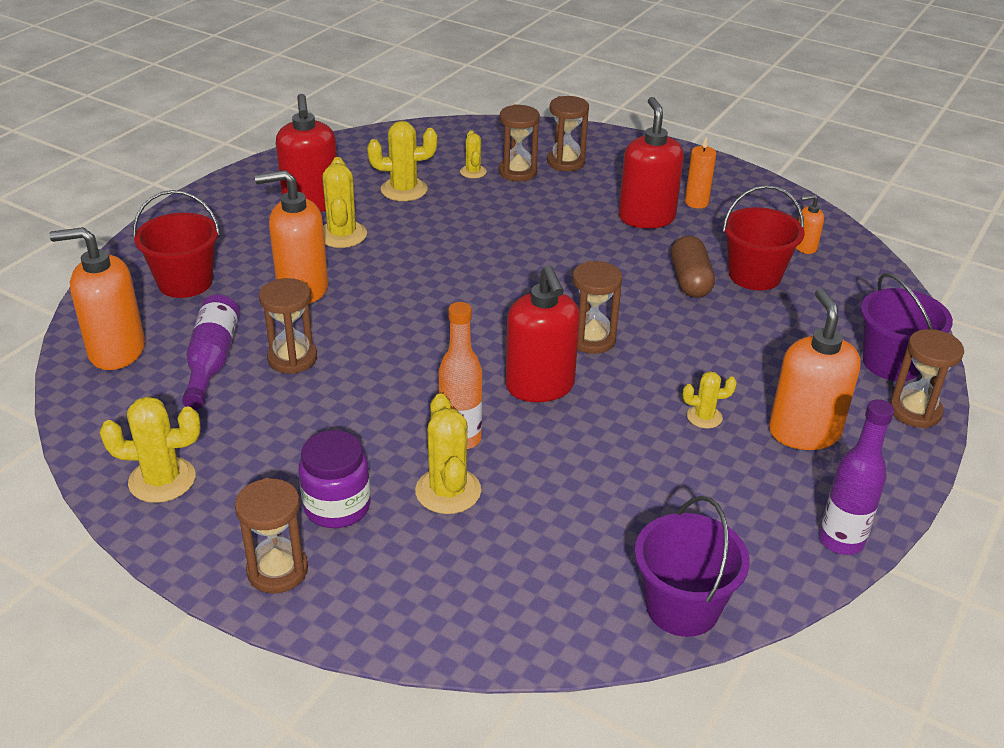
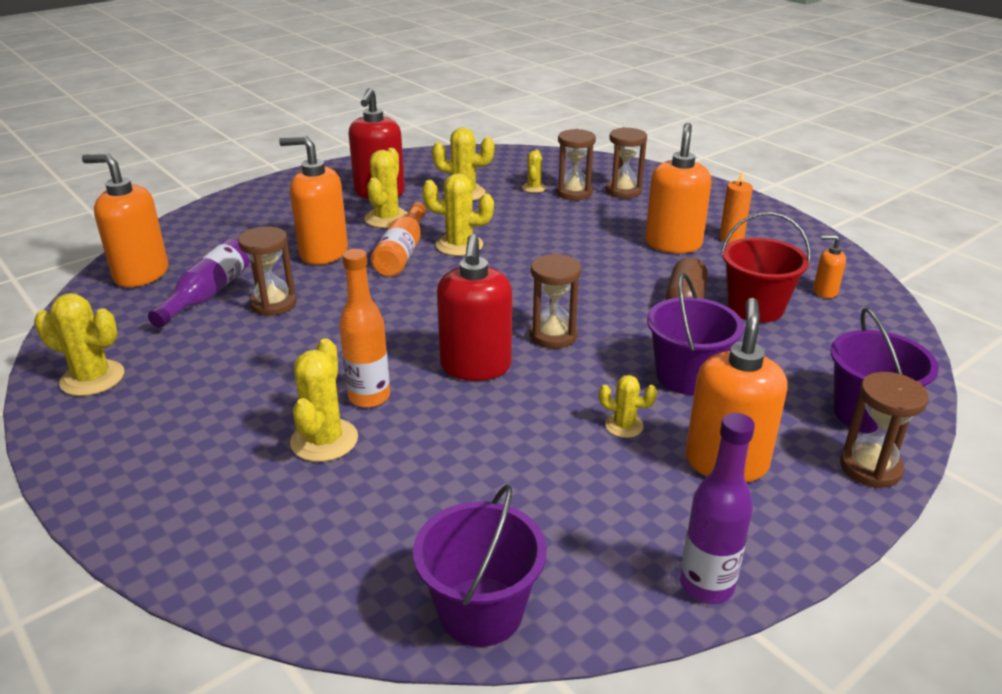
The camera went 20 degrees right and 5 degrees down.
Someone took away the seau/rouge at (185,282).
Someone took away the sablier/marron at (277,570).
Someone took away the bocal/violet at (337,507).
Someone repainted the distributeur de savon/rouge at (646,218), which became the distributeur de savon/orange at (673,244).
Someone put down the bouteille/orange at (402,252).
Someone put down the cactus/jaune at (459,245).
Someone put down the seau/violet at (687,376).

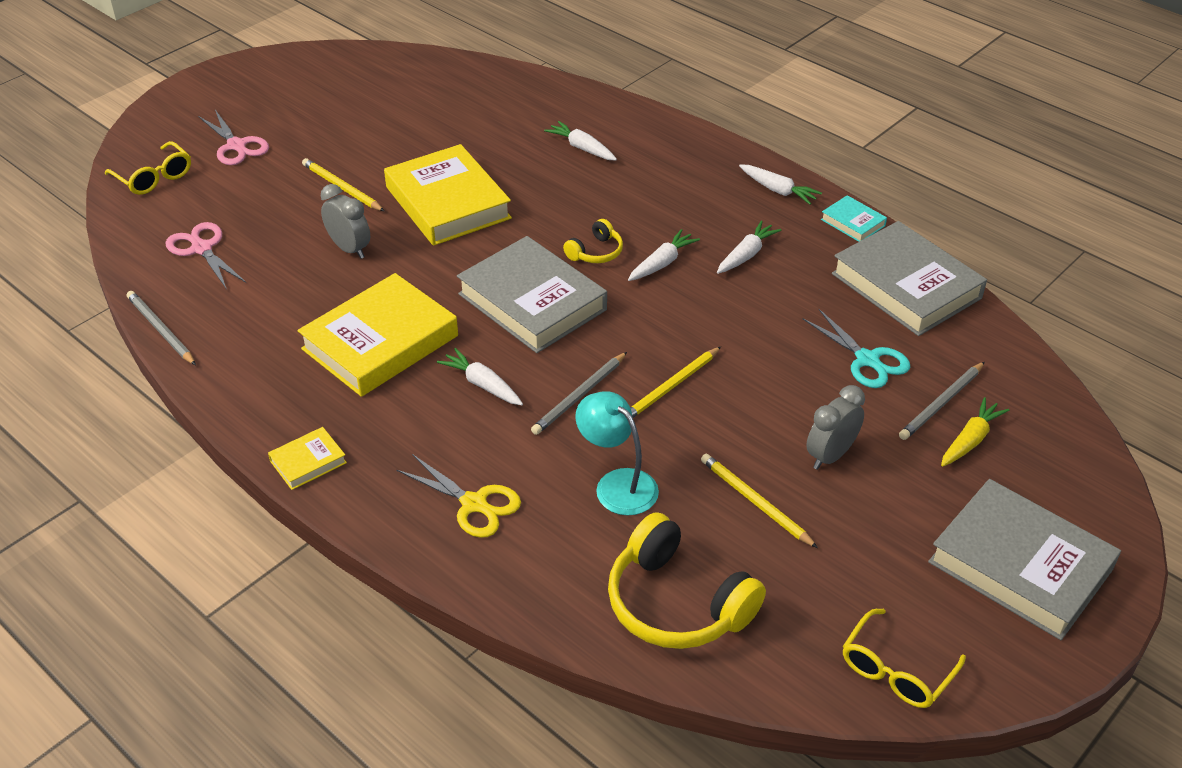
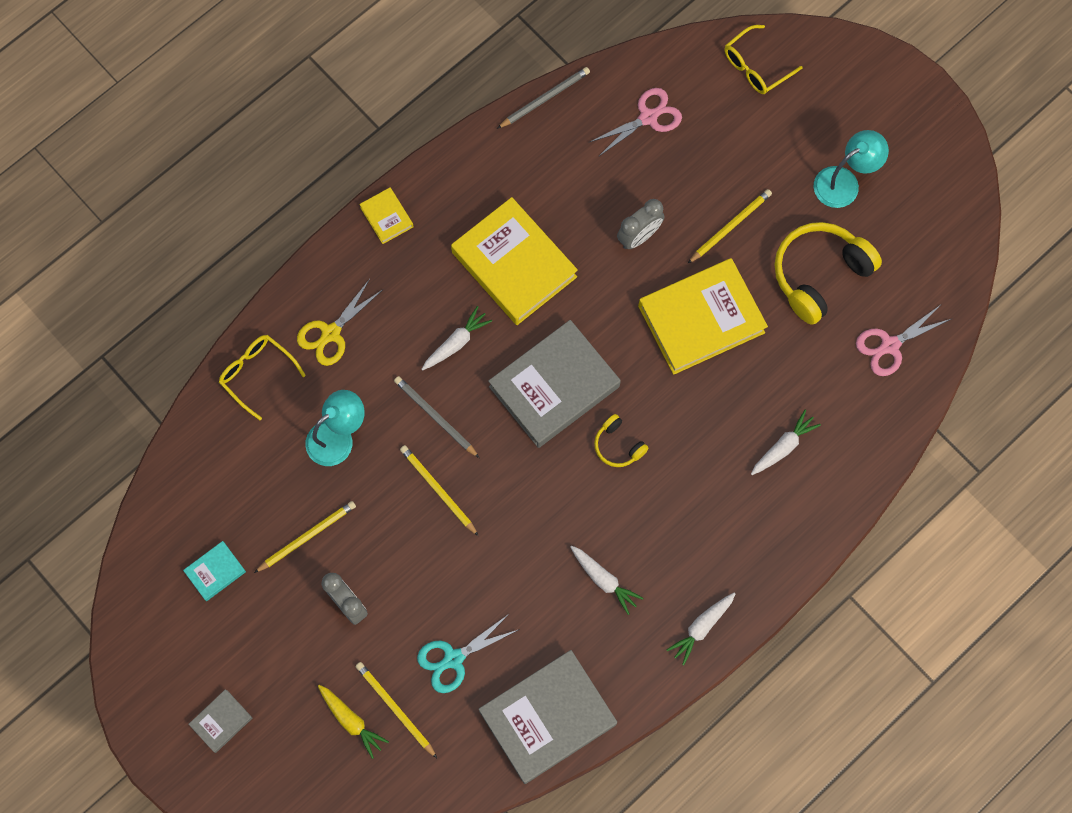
The camera went 95 degrees right and 30 degrees up.
Someone carried the ciseaux/rose from (236,146) to (890,345).
Someone carried the casque audio/jaune from (677,603) to (819,274).
Someone took away the carotte/blanc at (662,263).
Someone carried the livre/turquoise from (853,222) to (215,572).
Someone carried the lunettes/jaune from (896,671) to (257,373).
Someone repainted the crayon/gris at (941,403), which became the crayon/jaune at (395,709).
Someone scaled the livre/gris at (1020,565) by 0.45.
Someone put down the lampe/turquoise at (844,182).

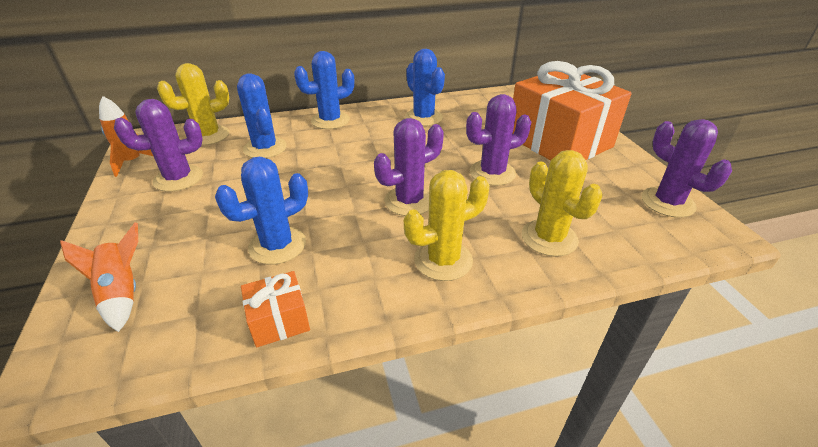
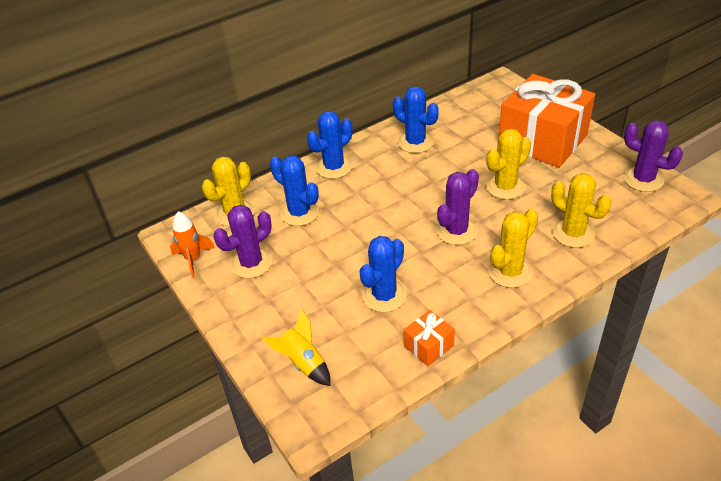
The camera went 15 degrees left and 5 degrees up.
Someone repainted the fusée/orange at (122,293), which became the fusée/jaune at (303,363).
Someone repainted the cactus/violet at (492,173), which became the cactus/jaune at (505,187).

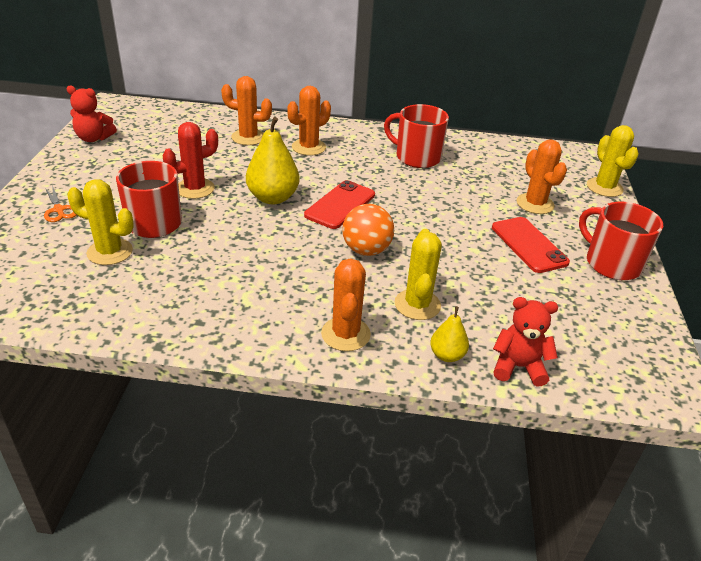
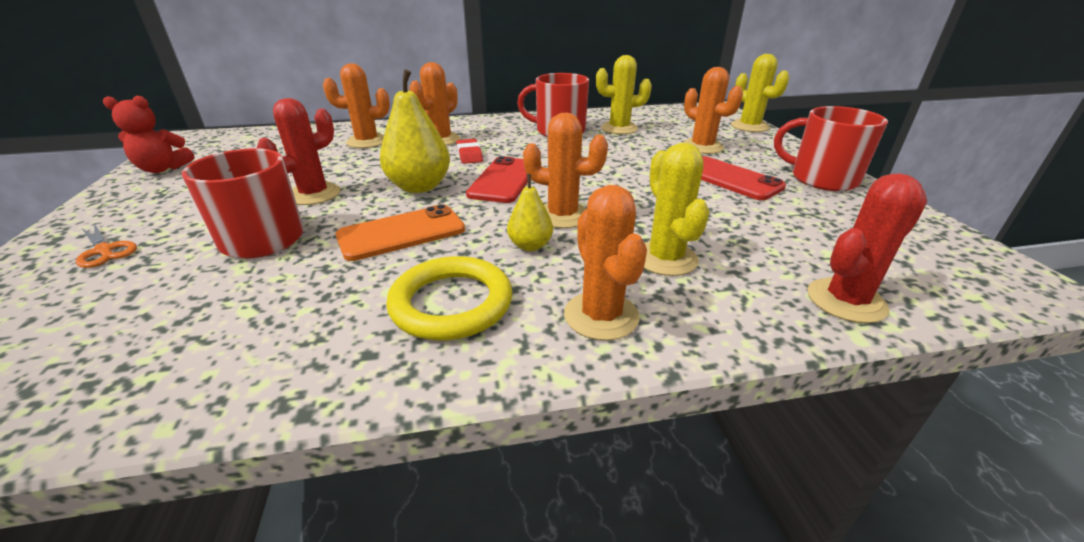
The camera went 15 degrees left and 5 degrees down.
Someone carried the cactus/jaune from (110,252) to (619,128).
Someone swapped the balle/orange at (366,250) for the cactus/orange at (562,215).
Someone carried the poire/jaune from (447,355) to (530,246).
Someone swapped the ours en peluche/rouge at (518,367) for the cactus/rouge at (846,301).
Someone put down the téléphone/orange at (401,233).
Someone put down the anneau/jaune at (451,303).
Someone put down the gomme/rouge at (469,155).

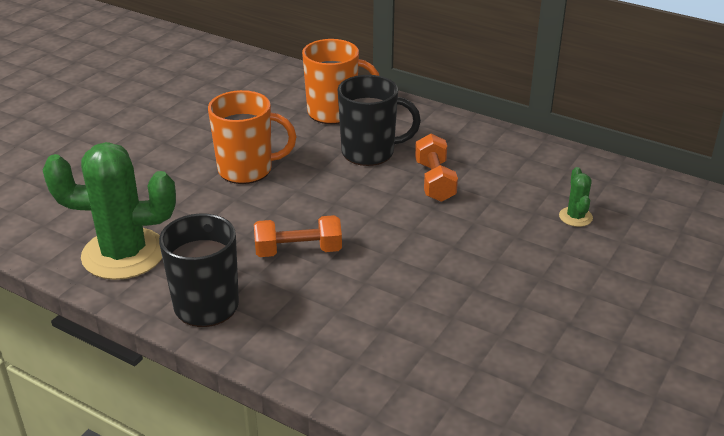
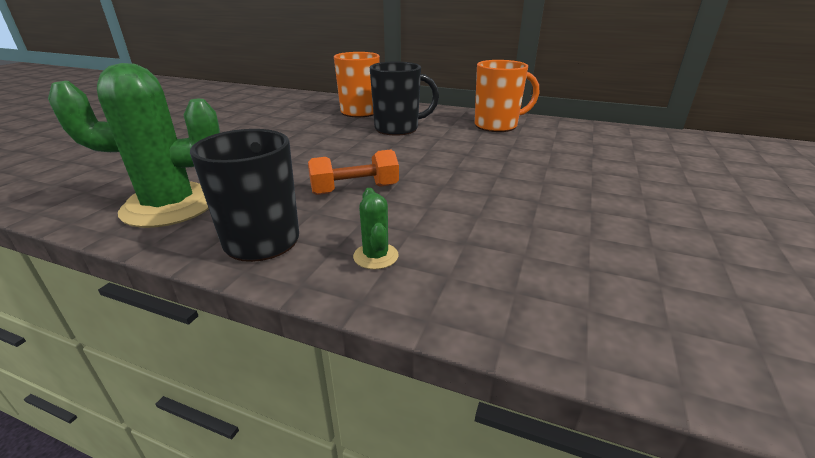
The camera went 10 degrees left and 5 degrees down.
Someone carried the tasse/orange from (247,170) to (497,126).
Someone took away the haltère/orange at (434,181).
Someone carried the cactus/vert from (575,217) to (376,256).

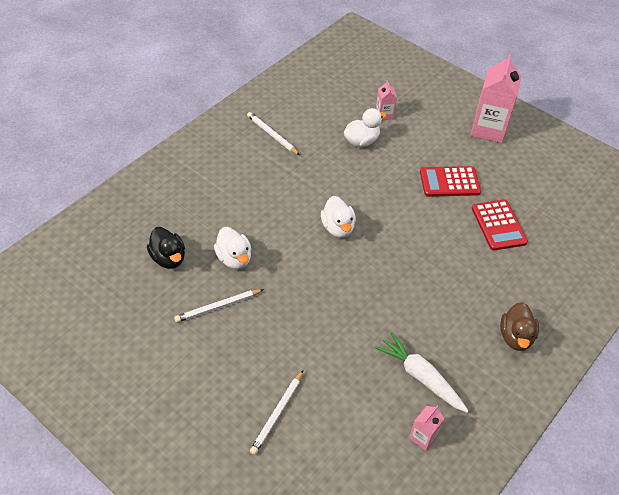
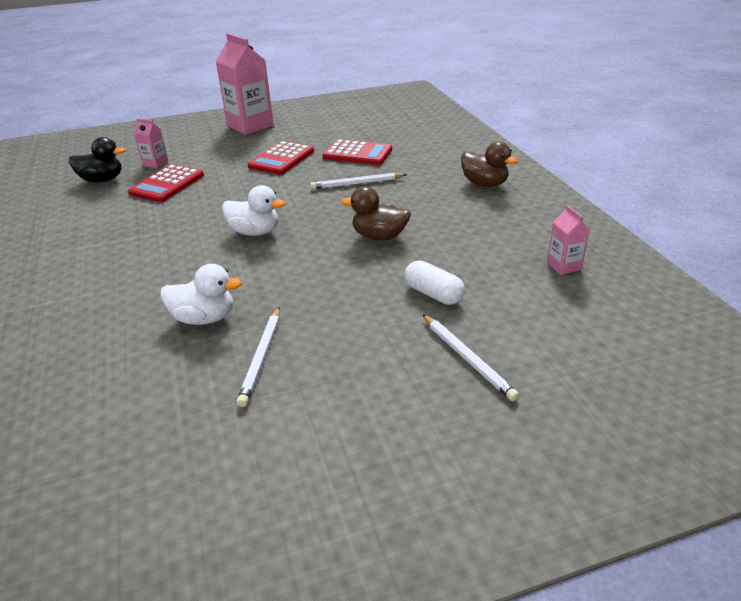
The camera went 55 degrees left and 15 degrees down.
Someone carried the canard/noir from (168,258) to (102,180).
Someone carried the crayon/blanc from (272,135) to (357,183).
Someone swapped the canard/blanc at (361,141) for the calculatrice/rouge at (167,184).
Someone took away the carotte/blanc at (420,377).
Someone put down the canard/marron at (379,236).
Someone put down the gélule/blanc at (433,294).

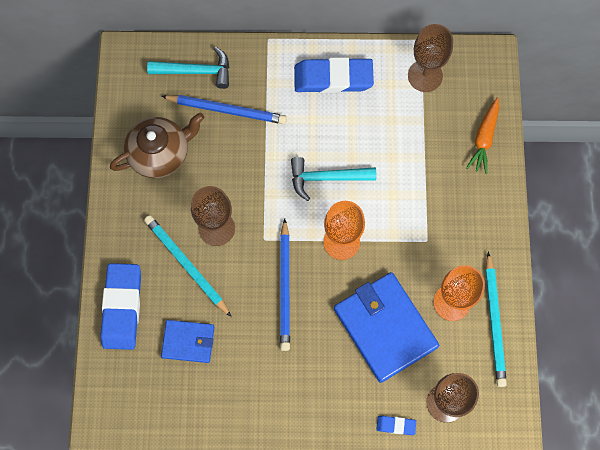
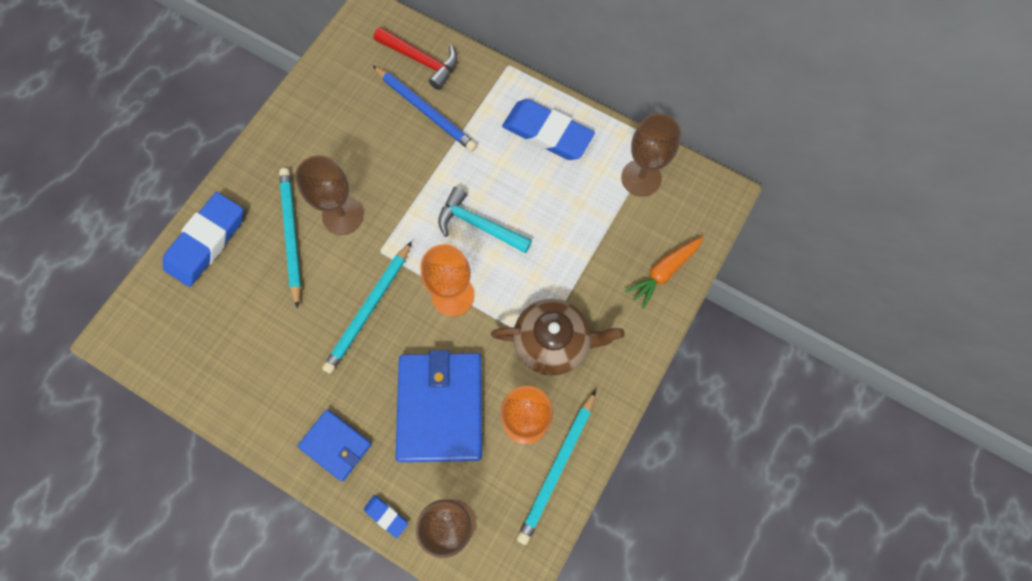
The camera went 30 degrees right and 0 degrees up.
Someone carried the théière/marron from (160,154) to (553,342).
Someone repainted the marteau/turquoise at (196,71), which became the marteau/rouge at (421,60).
Someone carried the portefeuille/bleu from (188,342) to (336,445).
Someone repainted the crayon/bleu at (285,287), which became the crayon/turquoise at (369,308).

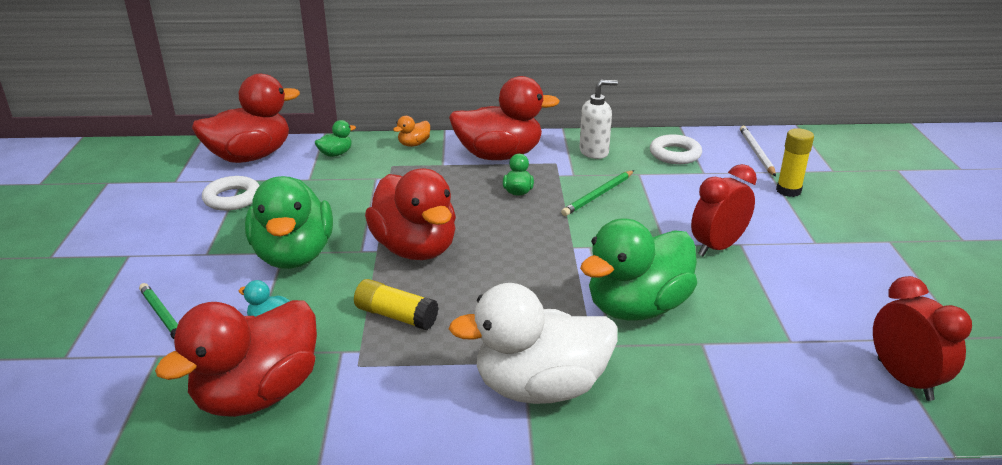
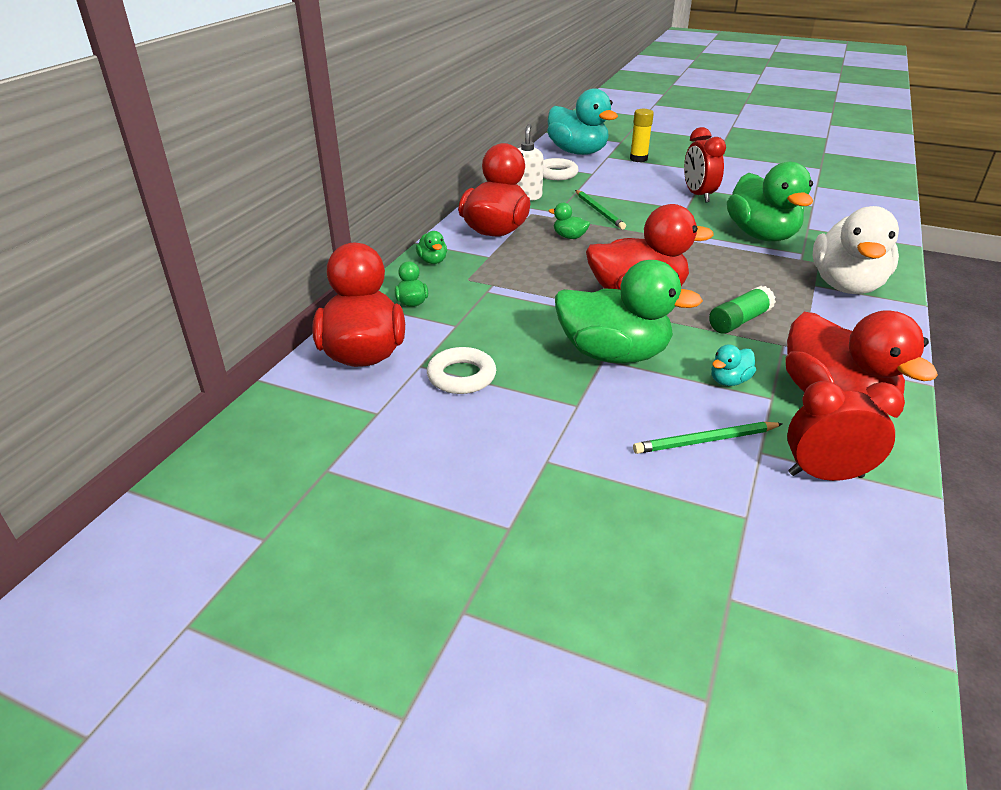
The camera went 65 degrees left and 5 degrees up.
Someone repainted the bâton de colle/jaune at (396,316), which became the bâton de colle/vert at (739,321).
Someone repainted the canard/orange at (414,144), which became the canard/vert at (432,261).
Someone swapped the crayon/blanc at (756,153) for the canard/turquoise at (577,152).
Someone carried the réveil/rouge from (904,379) to (825,475).

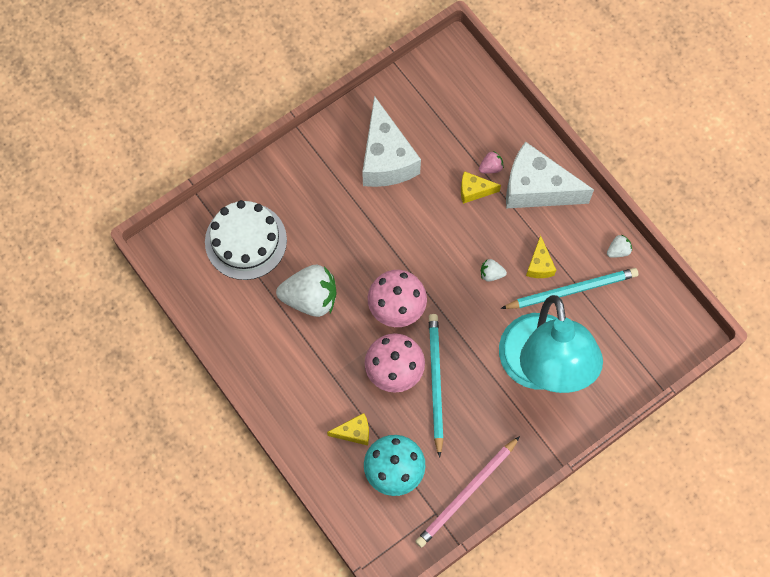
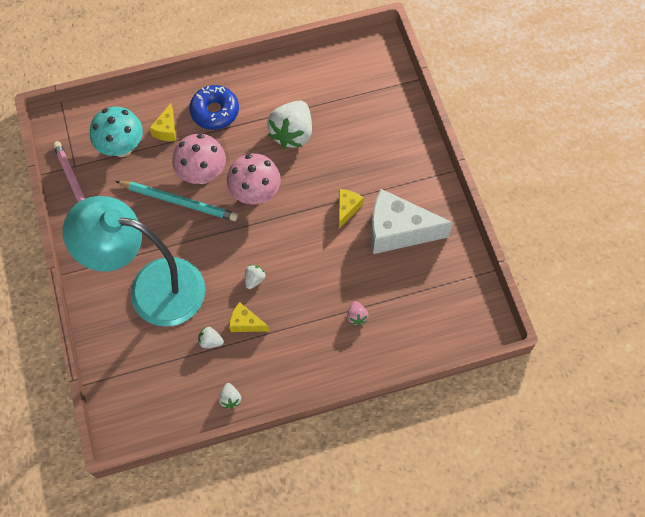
The camera went 110 degrees right and 5 degrees down.
Someone took away the gâteau/blanc at (246,241).
Someone carried the fromage/jaune from (474,191) to (347,209).
Someone swapped the crayon/turquoise at (571,290) for the fraise/blanc at (210,341).
Someone took away the fromage/blanc at (536,188).
Someone put down the beignet/bleu at (215,111).

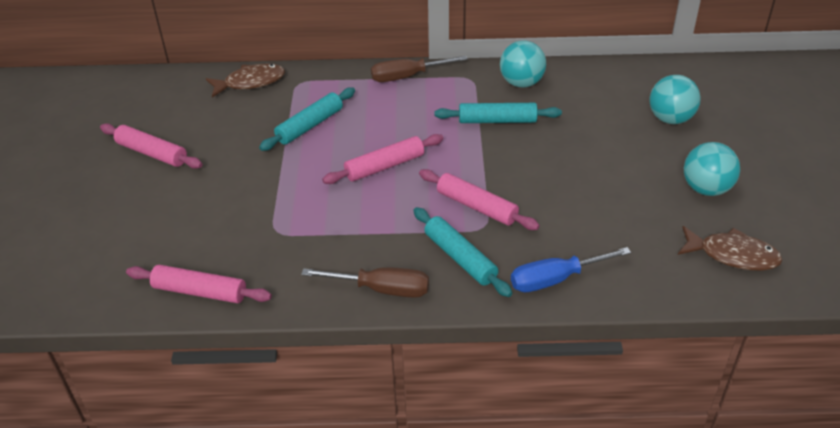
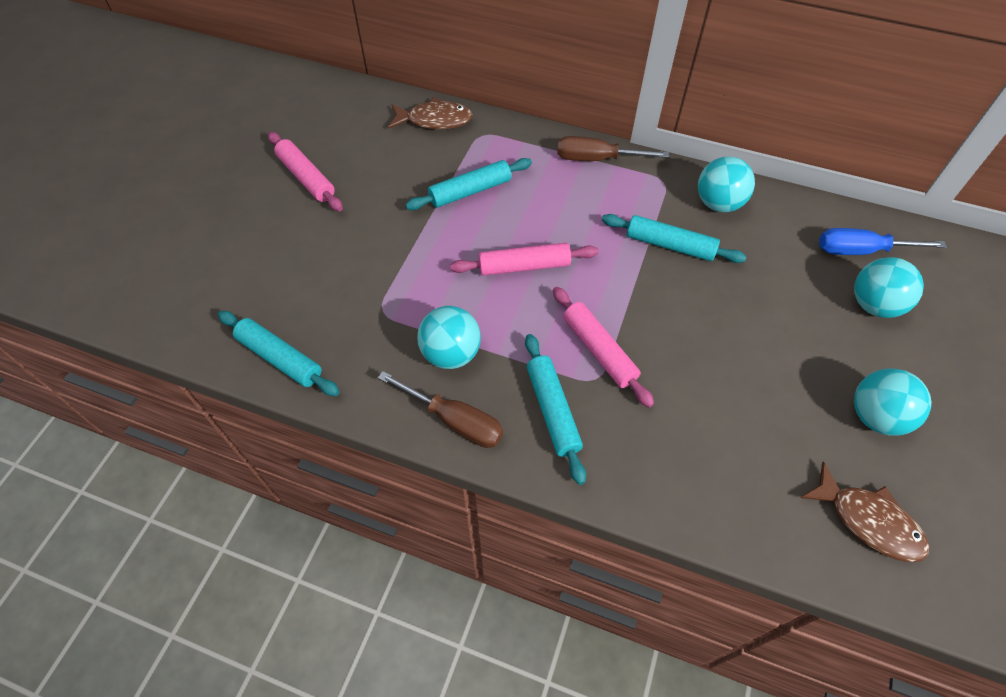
The camera went 20 degrees right and 15 degrees up.
Someone repainted the rouleau à pâtisserie/rose at (200,291), which became the rouleau à pâtisserie/turquoise at (280,358).
Someone carried the tournevis/bleu from (556,279) to (861,250).
Someone put down the balle/turquoise at (451,353).

